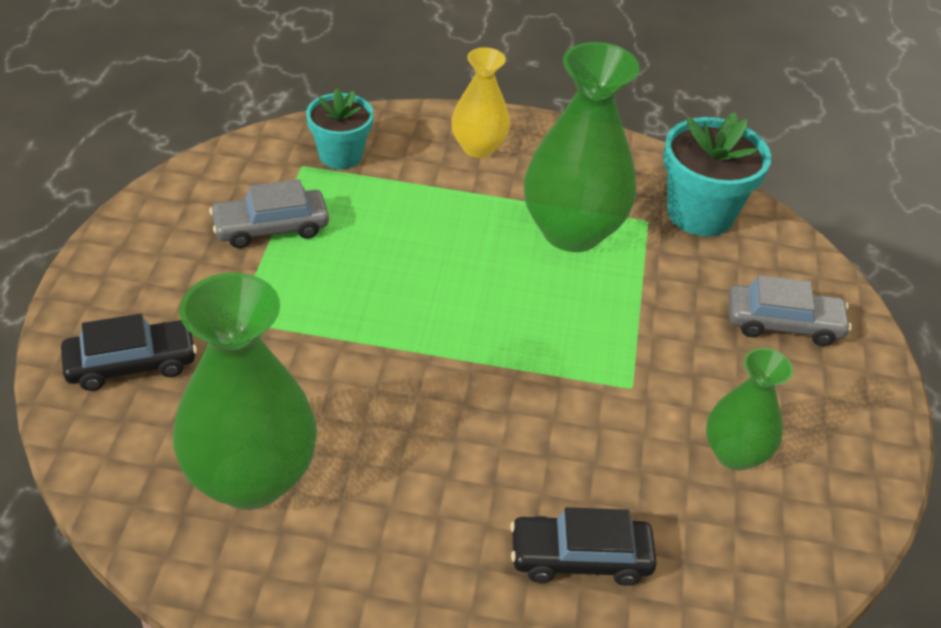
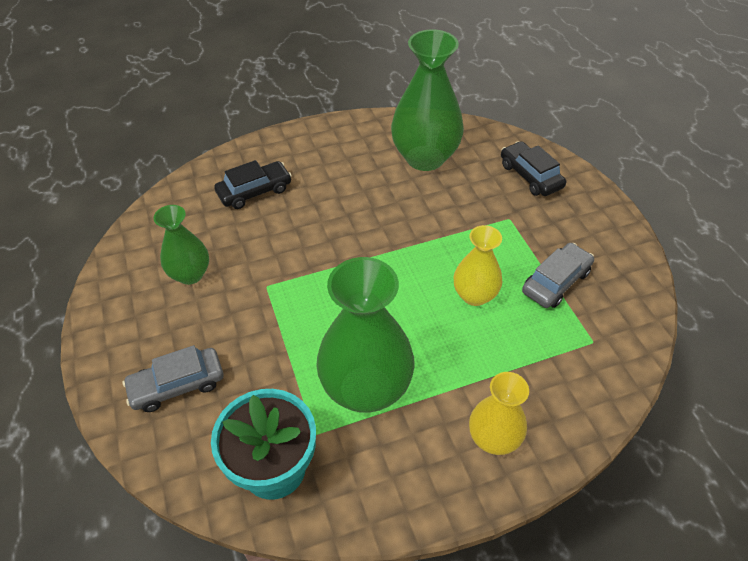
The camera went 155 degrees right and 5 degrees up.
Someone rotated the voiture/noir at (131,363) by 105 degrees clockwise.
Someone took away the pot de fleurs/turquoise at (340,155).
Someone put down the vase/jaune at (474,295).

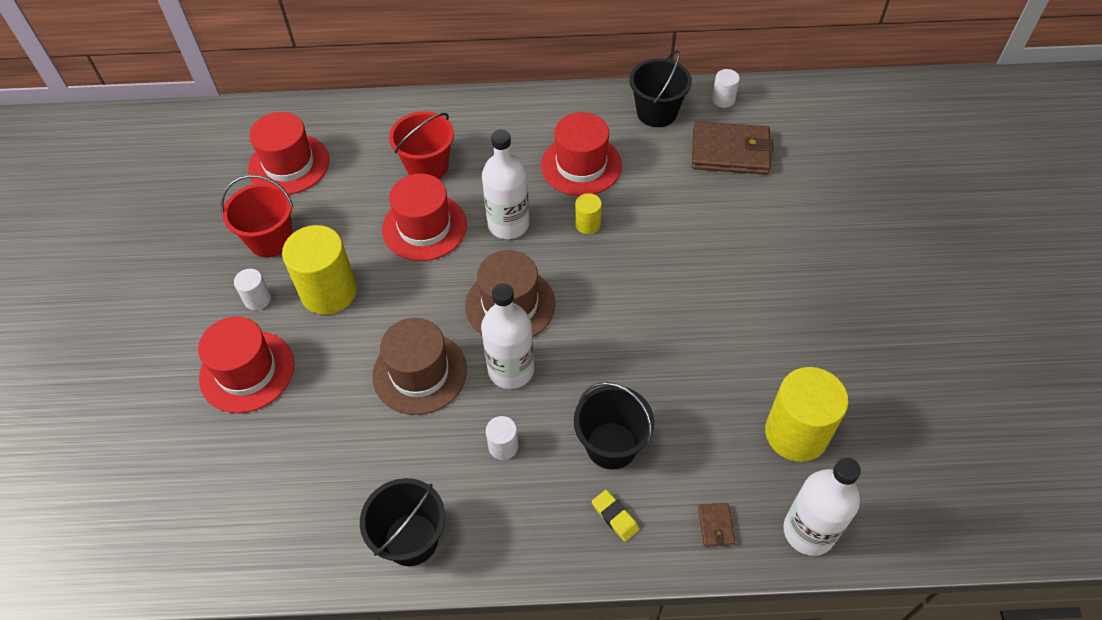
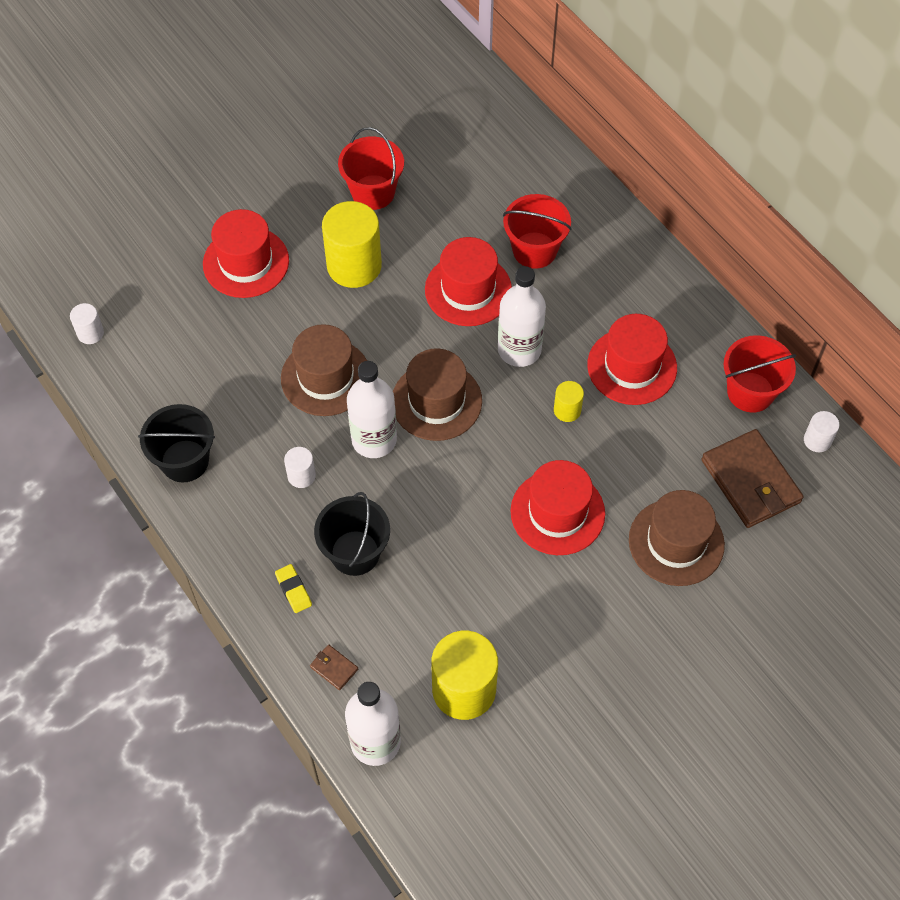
The camera went 55 degrees right and 5 degrees up.
Someone carried the cylindre/blanc from (257,299) to (90,333).
Someone carried the chapeau/rouge from (289,164) to (557,512).
Someone rotated the gomme/jaune at (615,517) by 45 degrees counterclockwise.
Someone repainted the seau/noir at (656,112), which became the seau/rouge at (750,392).
Someone rotated the portefeuille/marron at (715,526) by 75 degrees clockwise.
Someone put down the chapeau/marron at (676,542).

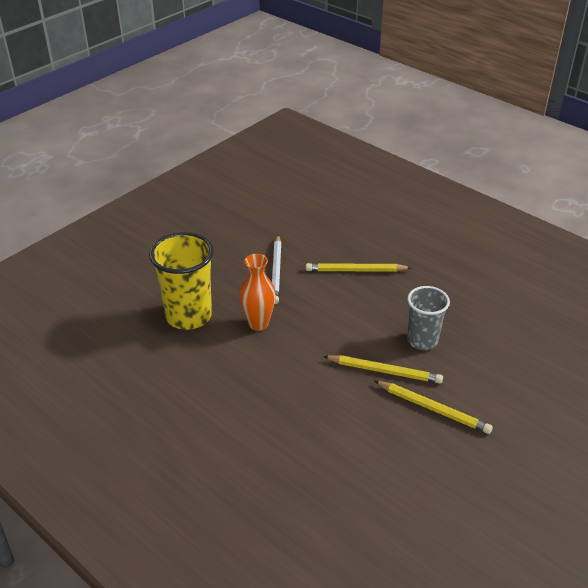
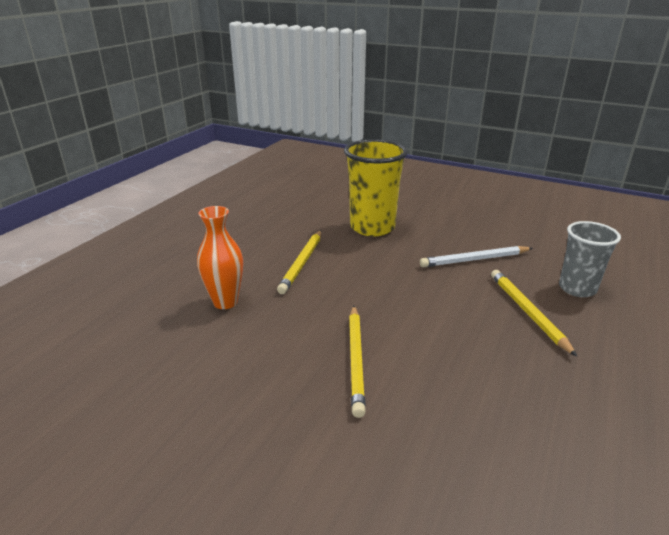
The camera went 75 degrees right and 10 degrees down.
Someone carried the vase/orange from (258,324) to (225,302).
Someone carried the crayon/jaune from (433,409) to (302,263).
Someone carried the gobelet/gris from (422,340) to (577,288).

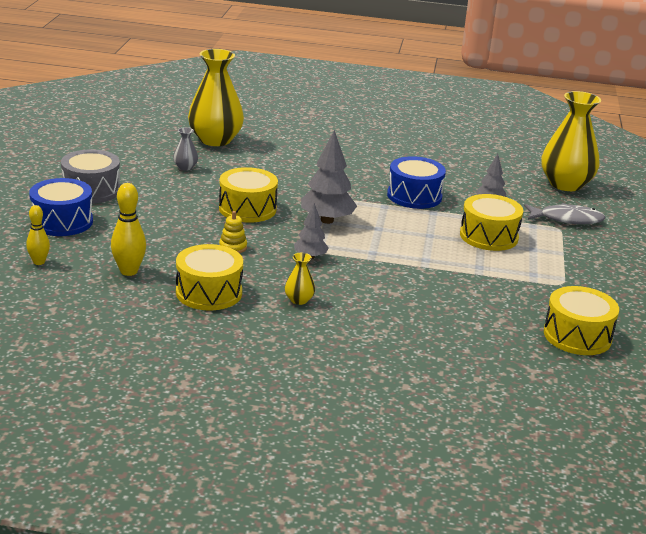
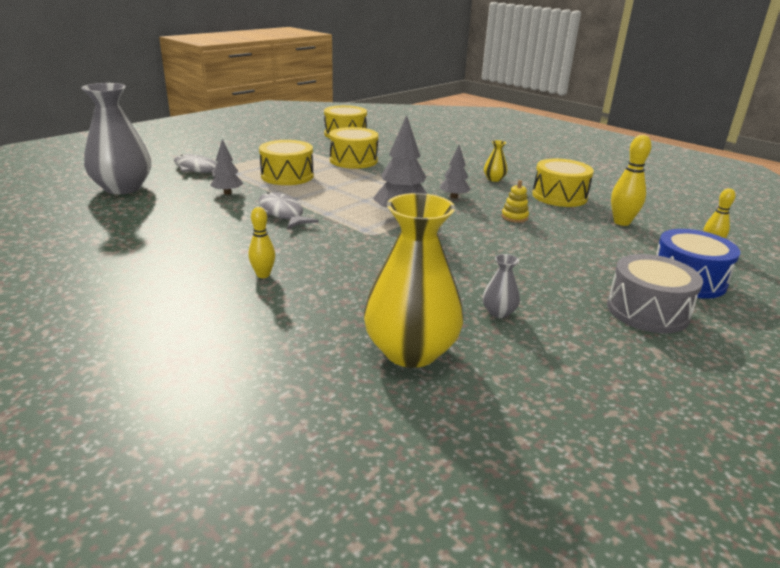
The camera went 145 degrees left and 0 degrees up.
Someone carried the tambour/jaune from (247,209) to (353,160).
Someone swapped the tambour/bleu at (414,196) for the poisson/gris at (282,213).
Someone repainted the vase/jaune at (565,184), which became the vase/gris at (123,188).
Someone put down the quille/jaune at (263,275).

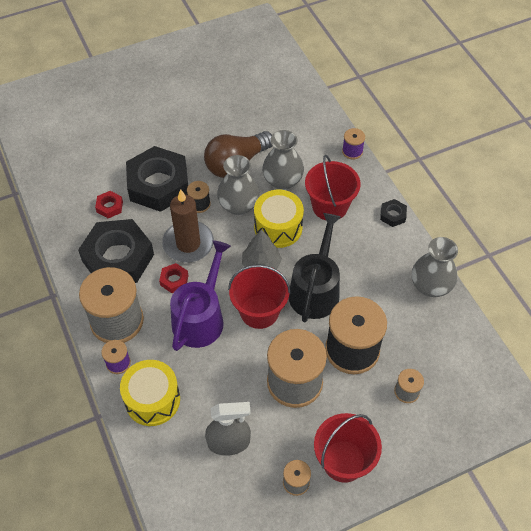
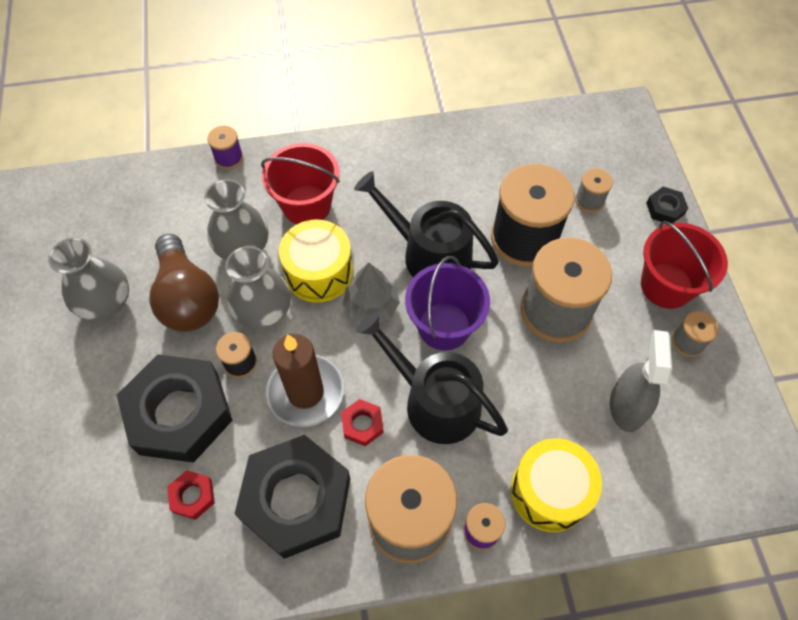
The camera went 75 degrees left and 5 degrees up.
Someone repainted the arrosoir/violet at (200,317), which became the arrosoir/noir at (434,401).
Someone repainted the seau/rouge at (259,311), which became the seau/violet at (444,326).
Someone carried the écrou/noir from (393,215) to (665,208).
Someone carried the vase/gris from (430,286) to (106,304).

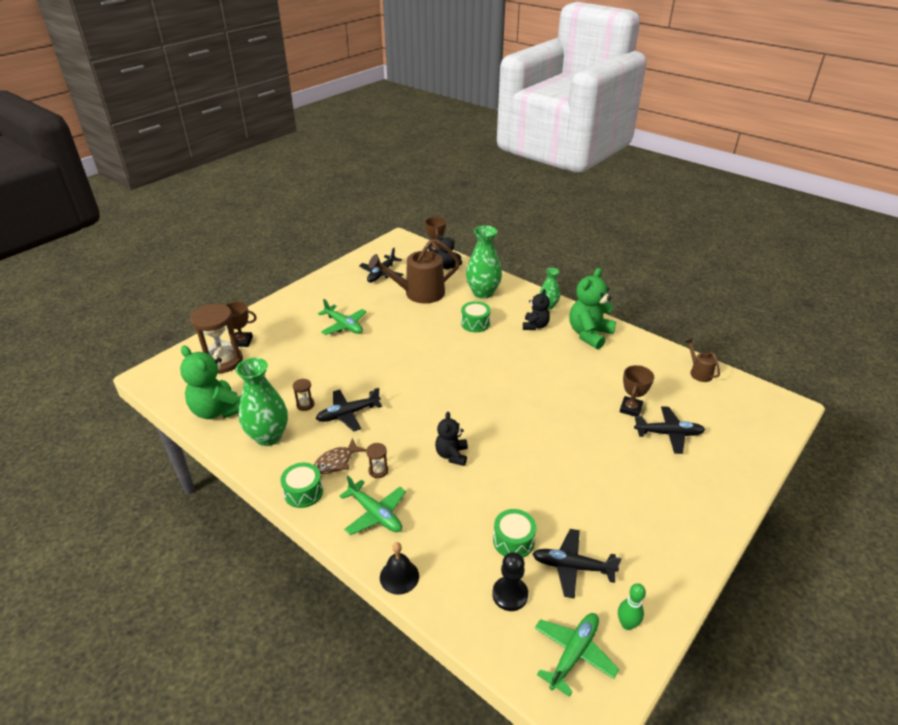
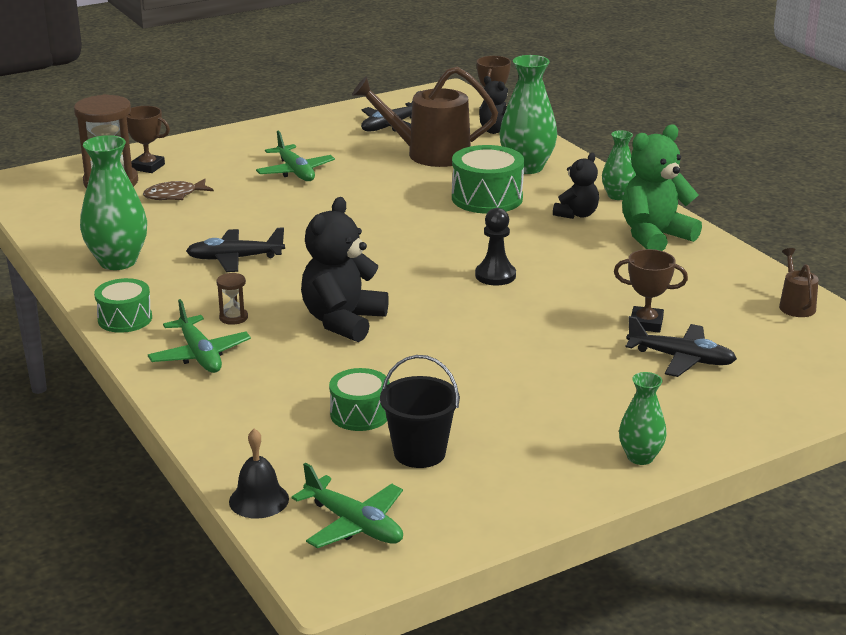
The camera went 20 degrees right and 10 degrees down.
Someone took away the ours en peluche/vert at (218,410).
Someone took away the sablier/marron at (305,405).
Someone carried the poisson/marron from (336,462) to (174,195).
Someone carried the cloche/noir from (399,576) to (259,500).
Someone scaled the ours en peluche/noir at (452,455) by 1.68.
Someone scaled the tambour/vert at (475,323) by 1.56.
Someone carried the pion/noir from (510,594) to (495,275).
Someone swapped the avion/noir at (572,567) for the seau/noir at (419,453).
Someone rotated the avion/vert at (573,654) by 75 degrees clockwise.
Someone took away the quille/vert at (627,624).
Someone rotated the trophée/marron at (630,409) by 60 degrees clockwise.
Someone put down the vase/vert at (640,457).

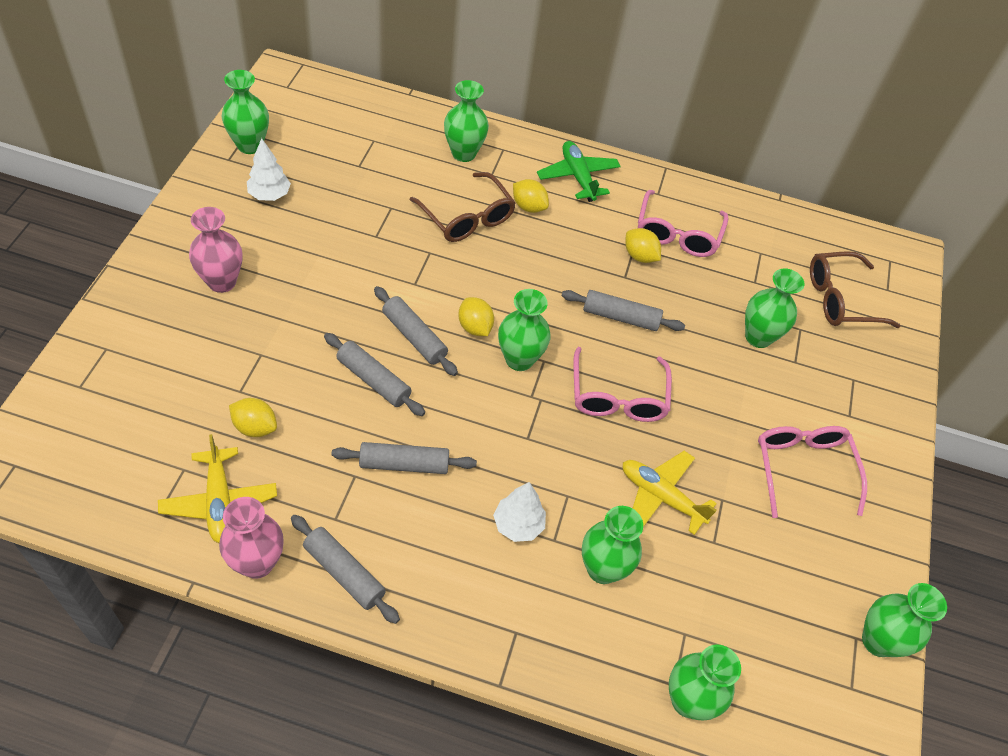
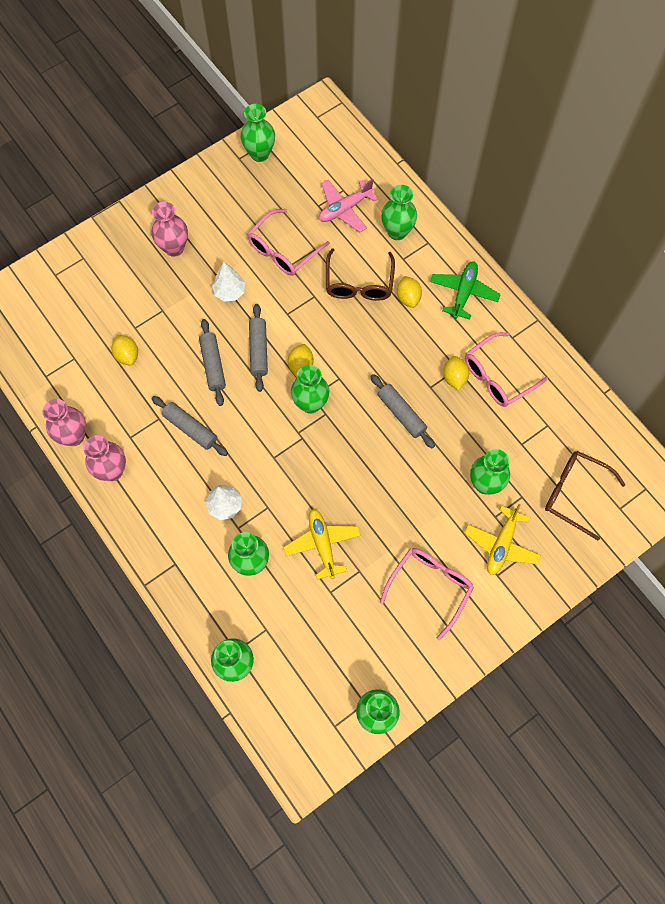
The camera went 45 degrees right and 15 degrees up.
Someone carried the avion/jaune from (219,501) to (501,544).
Someone carried the arbre/blanc from (269,195) to (229,292).
Someone swapped the rouleau à pâtisserie/gris at (344,573) for the vase/rose at (112,471).
Someone carried the lunettes/rose from (618,397) to (283,250).
Someone put down the avion/rose at (345,209).

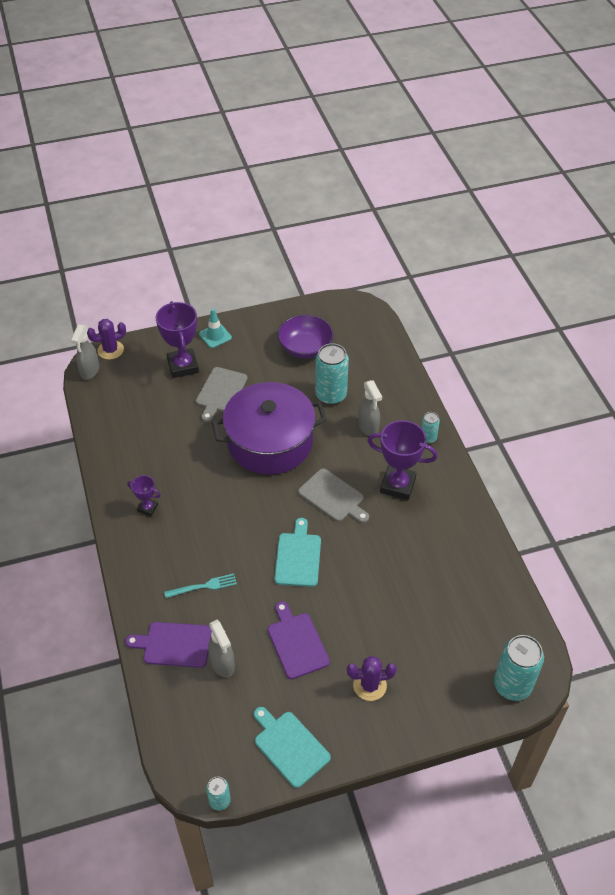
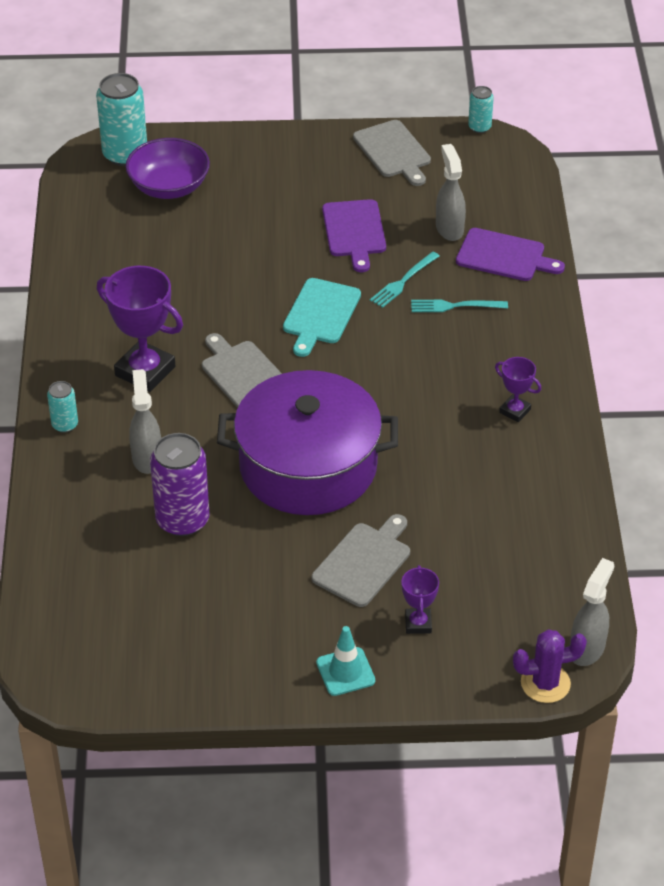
The camera went 165 degrees left and 5 degrees down.
Someone scaled the trophée/violet at (183,366) by 0.52.
Someone repainted the planche à découper/turquoise at (290,746), which became the planche à découper/gris at (393,151).
Someone carried the bol/violet from (305,347) to (169,187).
Someone repainted the canette/turquoise at (331,395), which became the canette/violet at (182,520).
Someone took away the cactus/violet at (369,685).
Someone put down the fourchette/turquoise at (403,282).

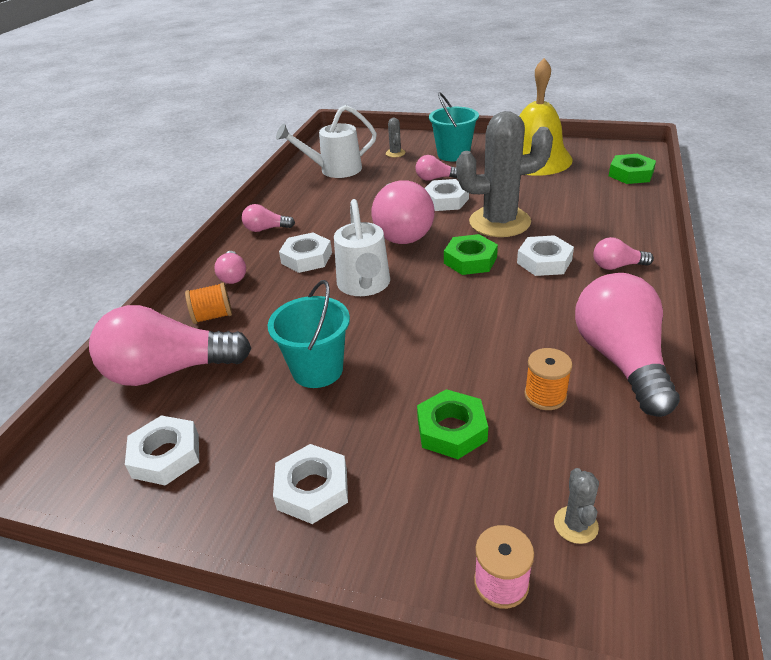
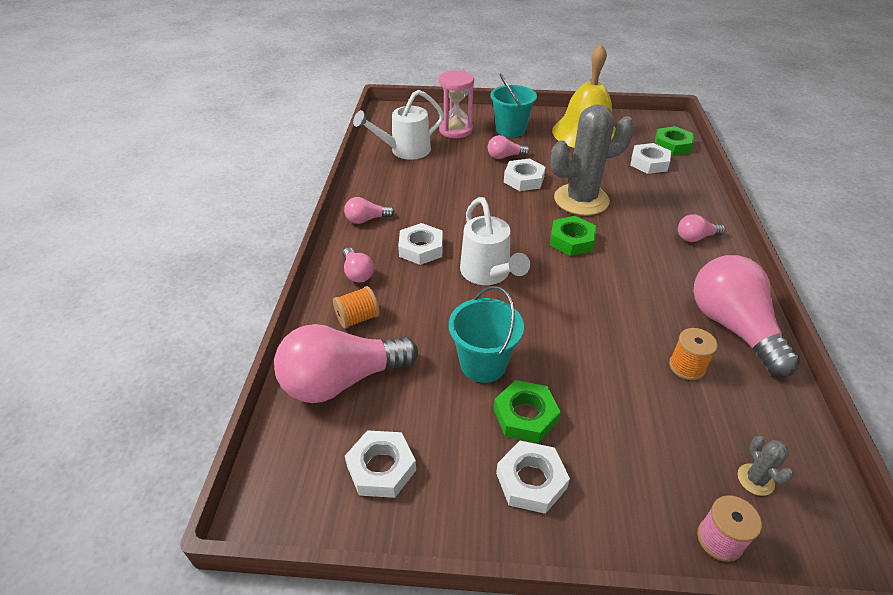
The camera went 15 degrees left and 5 degrees up.
Someone took away the ampoule/rose at (401,230).
Someone swapped the cactus/gris at (395,153) for the sablier/rose at (455,130).
Someone carried the écrou/vert from (451,430) to (525,416).
Someone carried the écrou/blanc from (544,261) to (649,163).

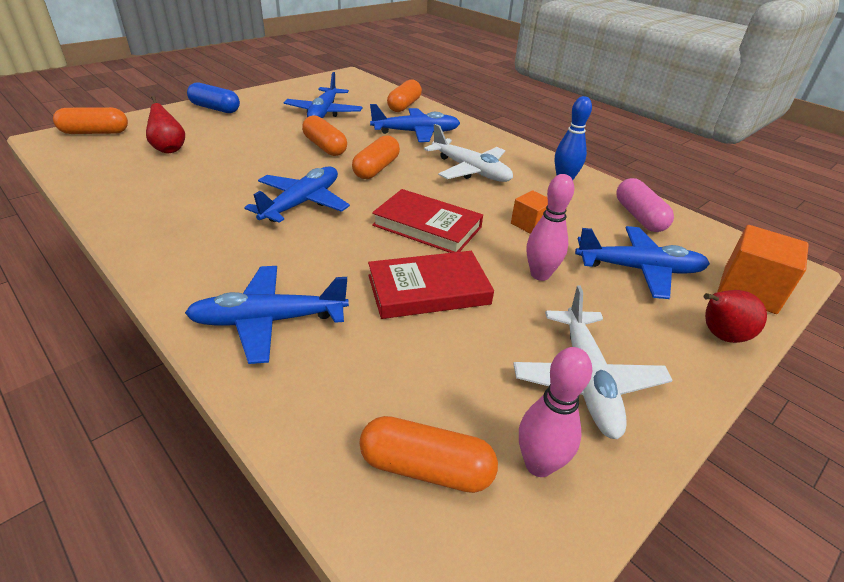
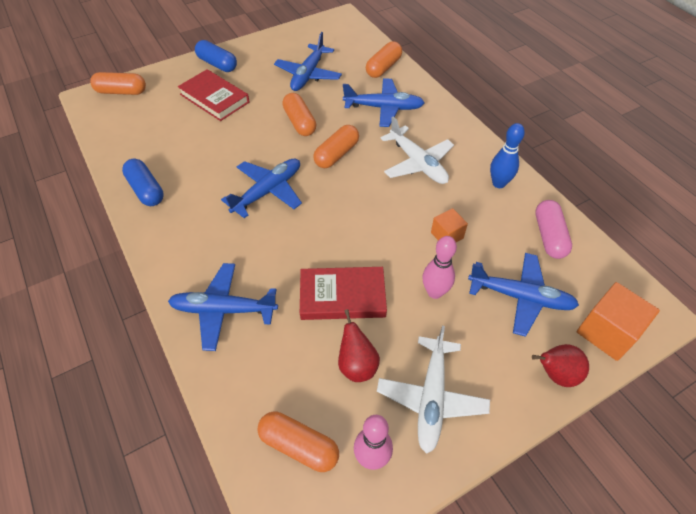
The camera went 15 degrees right and 15 degrees up.
Someone carried the poire/rouge from (169,149) to (357,365).
Someone carried the livre/rouge from (427,226) to (214,98).
Someone put down the gélule/bleu at (146,190).

